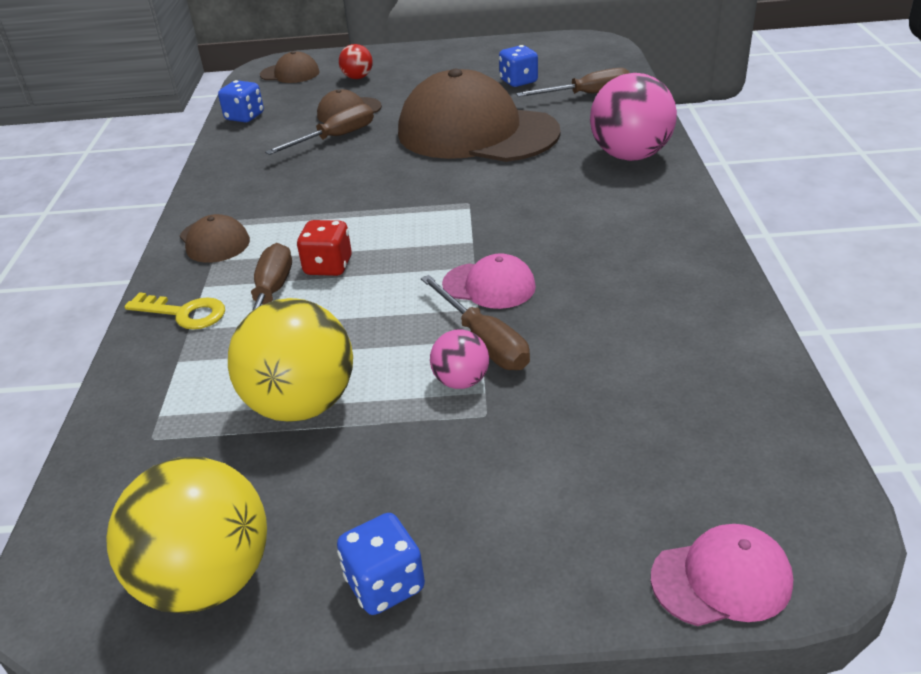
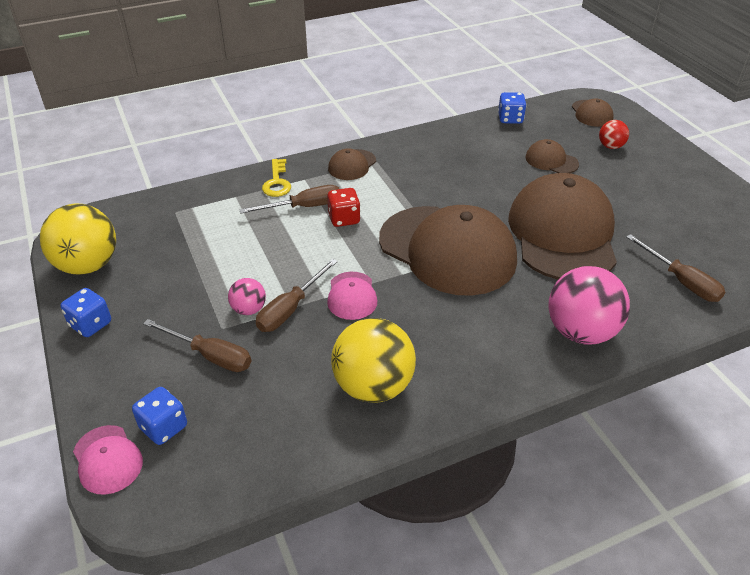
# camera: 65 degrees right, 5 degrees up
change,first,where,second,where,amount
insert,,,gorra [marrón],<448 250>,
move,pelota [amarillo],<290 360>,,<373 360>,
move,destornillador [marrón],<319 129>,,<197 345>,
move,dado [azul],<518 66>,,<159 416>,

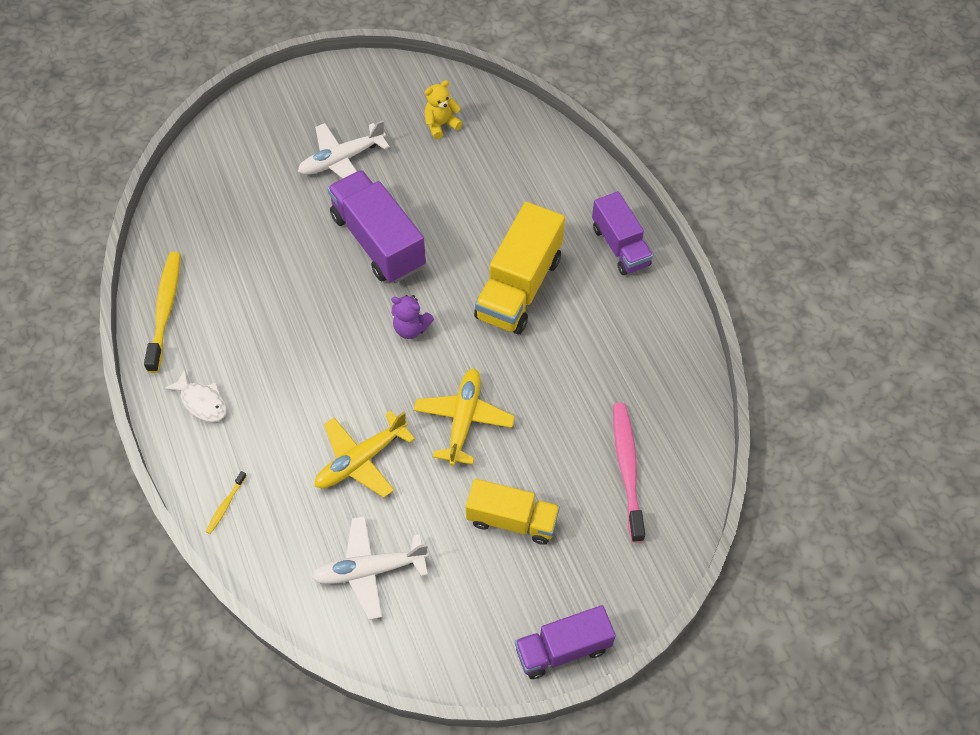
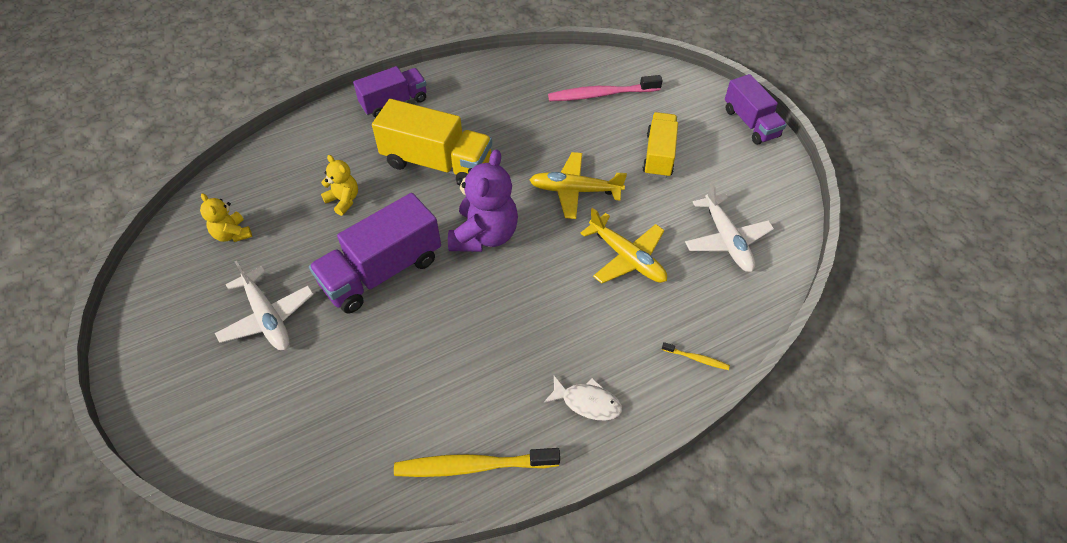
# camera: 95 degrees left, 5 degrees down
change,first,where,second,where,amount
insert,,,osito [amarillo],<339 185>,
rotate,pez [blanco],<195 395>,,<583 398>,75 degrees clockwise
resize,osito [morado],<412 317>,,<483 200>,x1.86

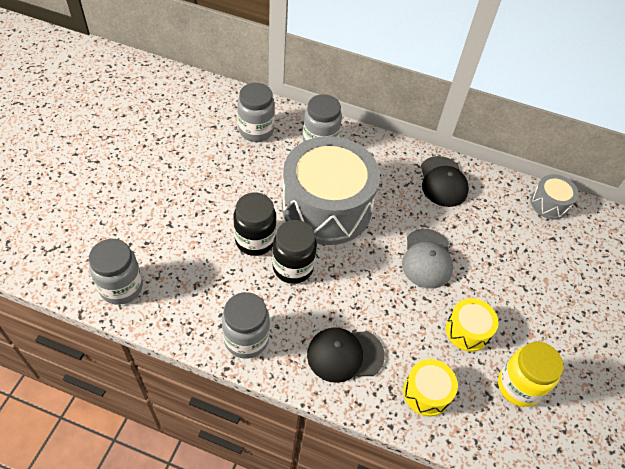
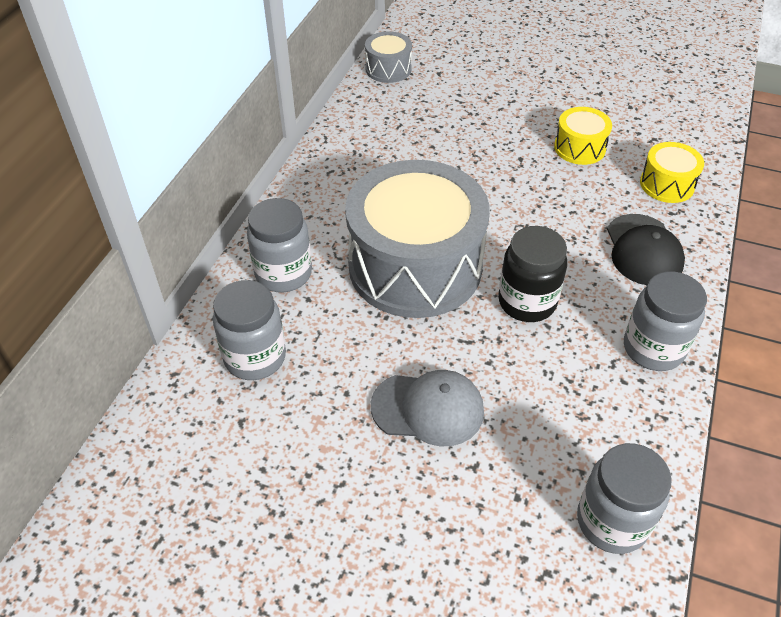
# camera: 85 degrees left, 5 degrees down
change,first,where,second,where,amount
delete,tarro [negro],<255 224>,,,
delete,gorra [negro],<445 181>,,,
delete,tarro [amarillo],<531 374>,,,
move,gorra [gris],<427 259>,,<427 408>,

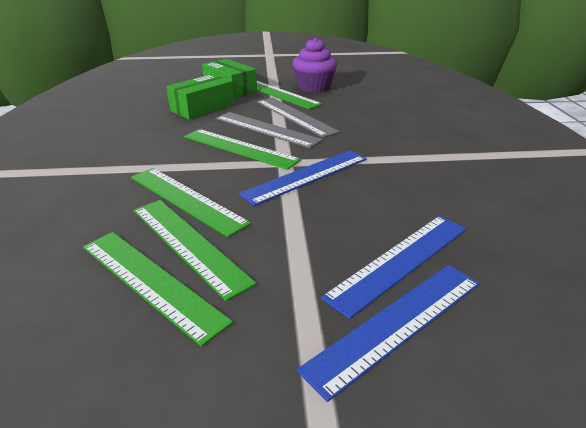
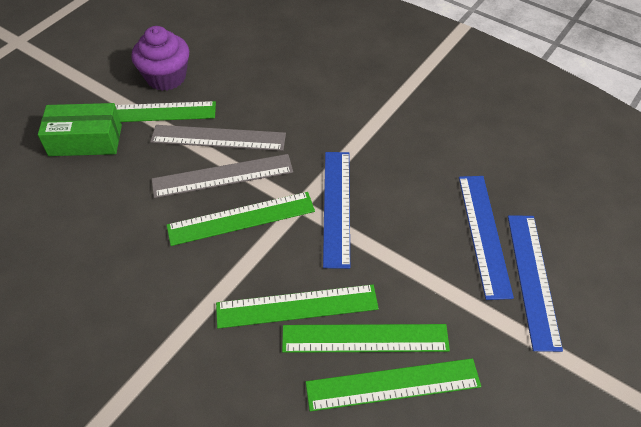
# camera: 50 degrees left, 20 degrees up
change,first,where,second,where,amount
delete,caja [verde],<200 97>,,,

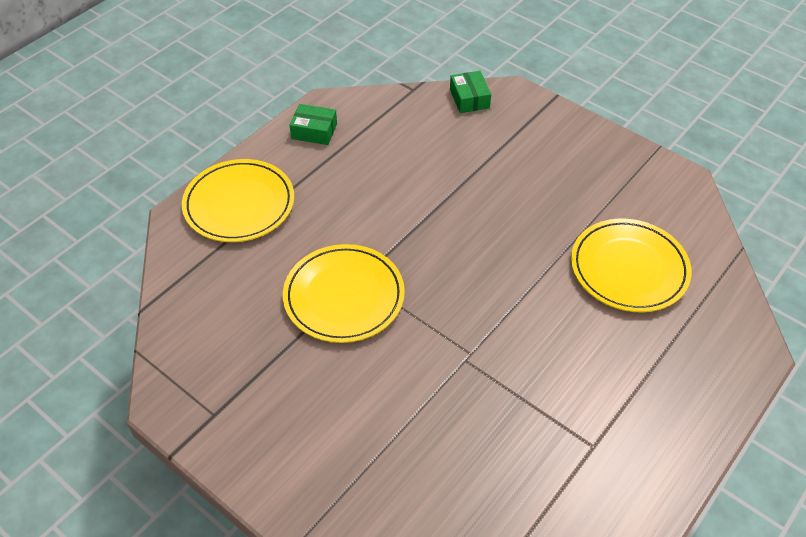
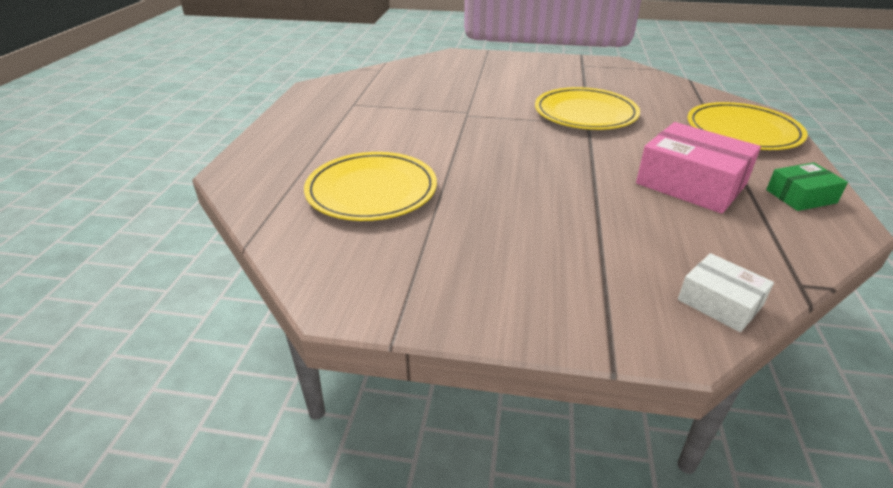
# camera: 150 degrees right, 15 degrees down
change,first,where,second,where,amount
insert,,,caja [rosa],<698 168>,
recolor,caja [verde],<470 92>,caja [blanco],<726 292>,

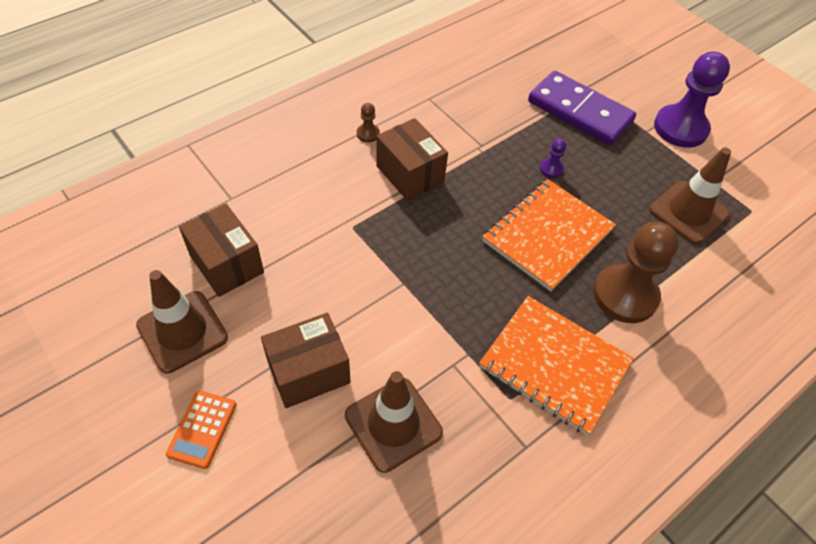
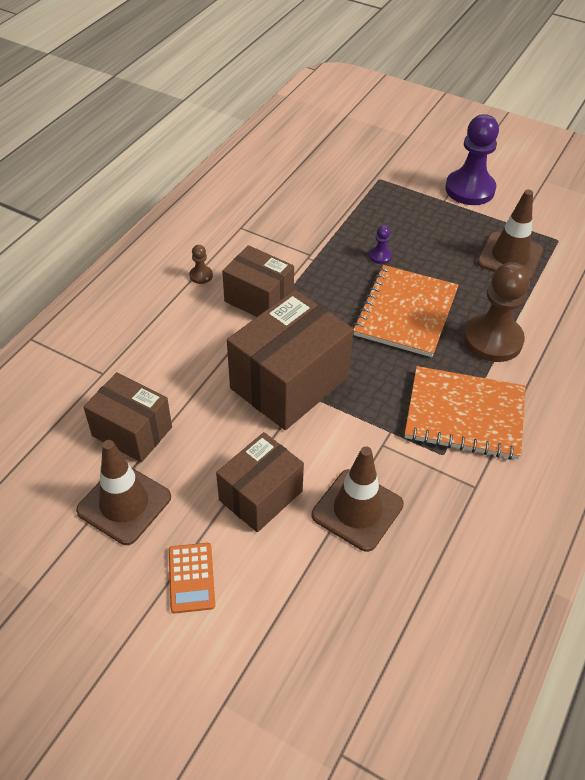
# camera: 20 degrees left, 5 degrees down
change,first,where,second,where,amount
delete,ficha de dominó [morado],<582 108>,,,
insert,,,caja [marrón],<290 360>,

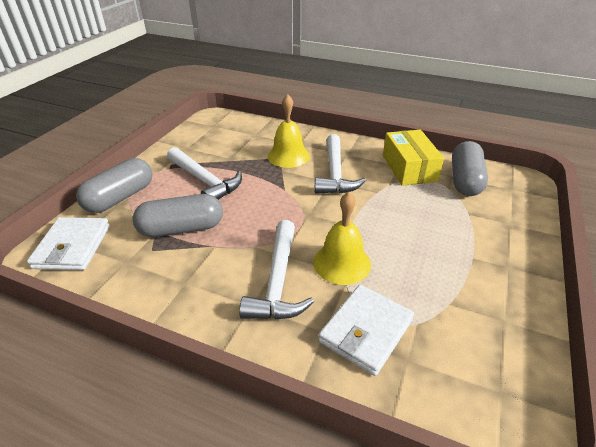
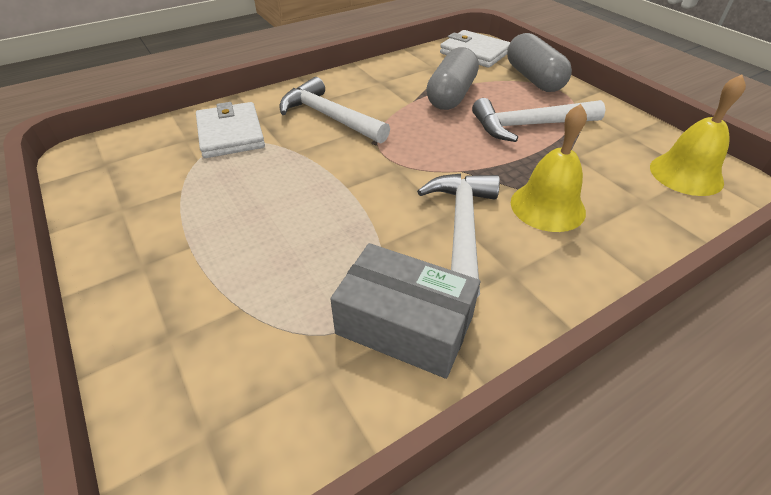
# camera: 125 degrees right, 5 degrees up
change,first,where,second,where,amount
delete,cápsula [gris],<470 168>,,,
move,campana [amarillo],<342 238>,,<698 135>,
recolor,caja [amarillo],<413 158>,caja [gris],<405 311>,
rotate,martillo [blanco],<340 164>,,<458 235>,60 degrees clockwise

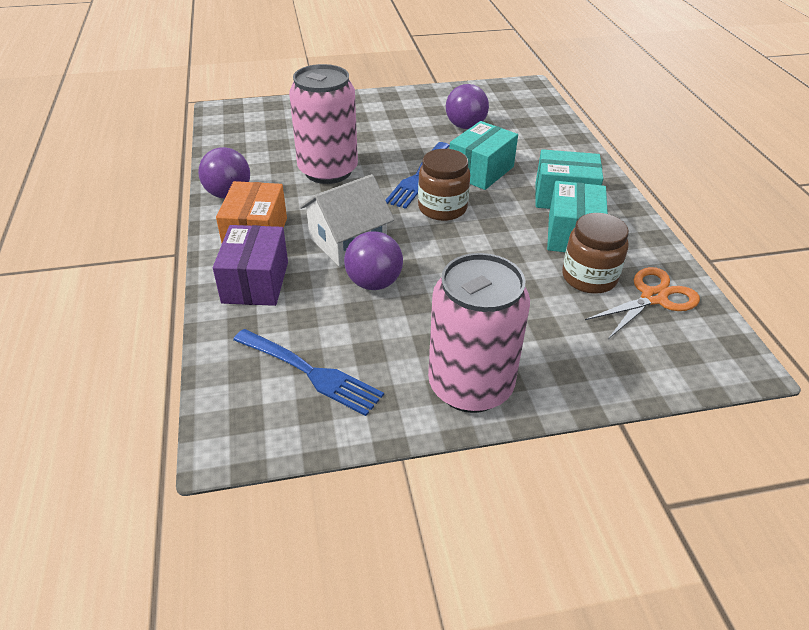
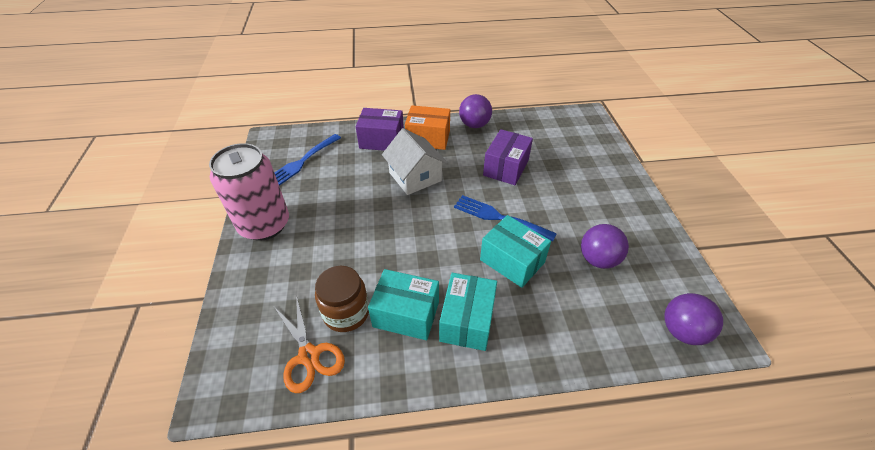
# camera: 95 degrees right, 5 degrees up
change,first,where,second,where,amount
delete,tarro [marrón],<444 185>,,,
move,pelota [morado],<373 260>,,<693 319>,
replace,lata [rosa],<323 124>,caja [morado],<508 157>,

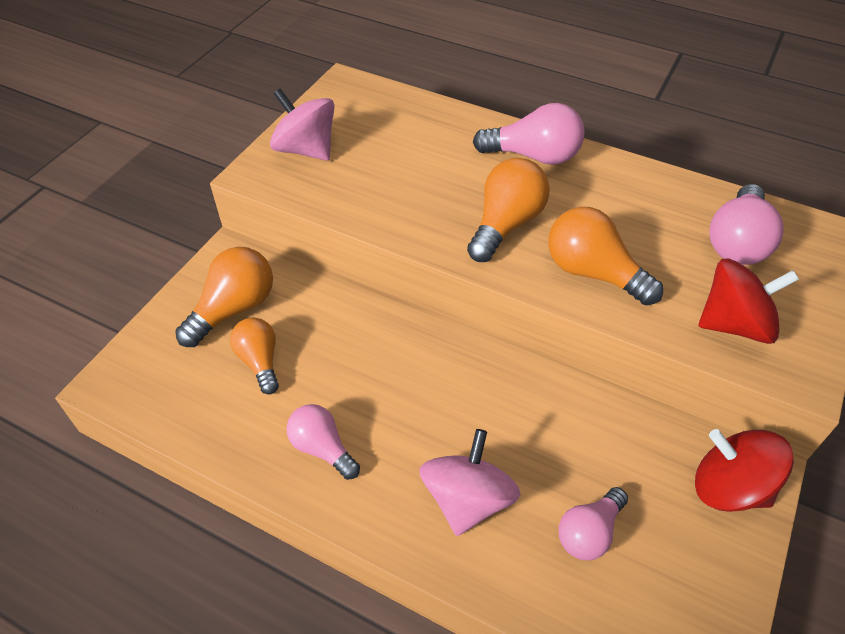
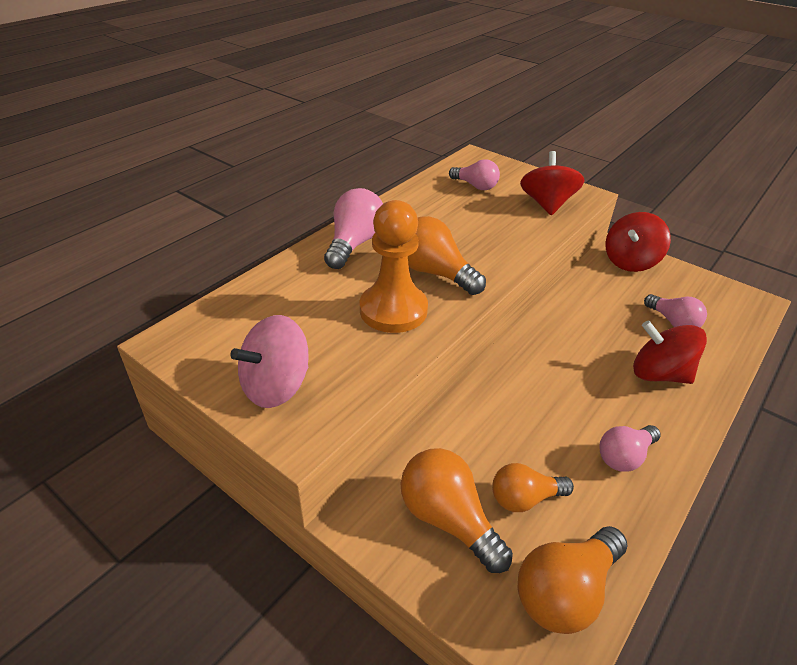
# camera: 80 degrees left, 10 degrees down
change,first,where,second,where,amount
insert,,,peón [naranja],<394 266>,
move,bombilla [naranja],<605 256>,,<572 580>,
recolor,peonza [rosa],<469 482>,peonza [rojo],<670 352>,
resize,bombilla [rosa],<746 224>,,<474 174>,x0.67

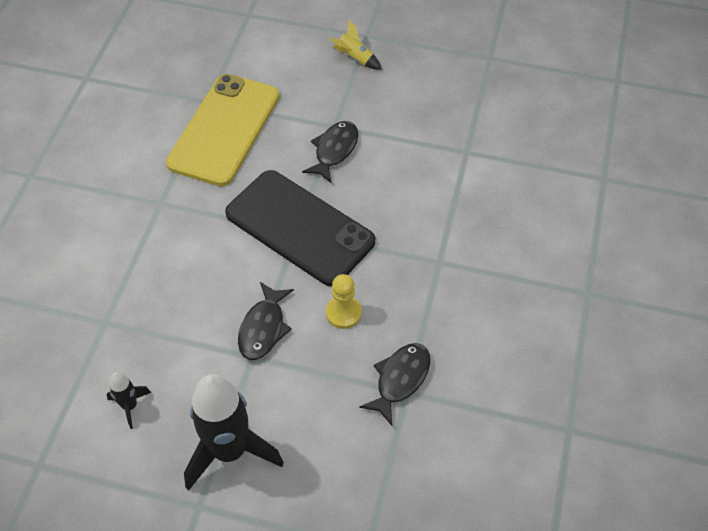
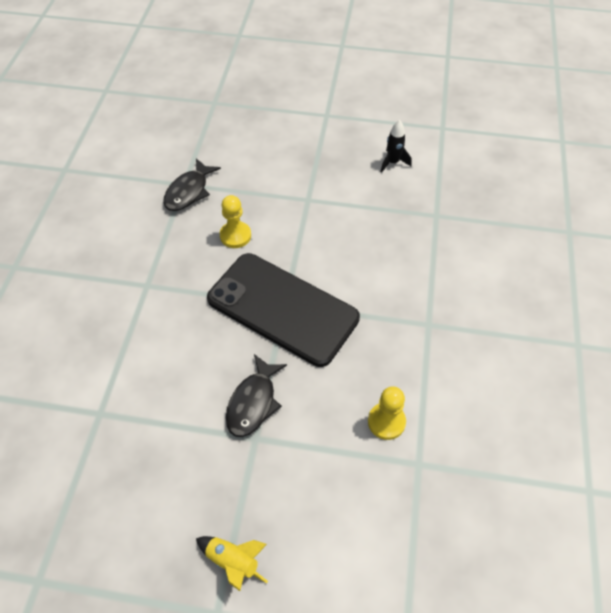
# camera: 175 degrees right, 0 degrees up
change,first,where,second,where,amount
delete,cohete [negro],<234 432>,,,
delete,pez [negro],<266 321>,,,
replace,móvil [amarillo],<223 130>,peón [amarillo],<387 413>,

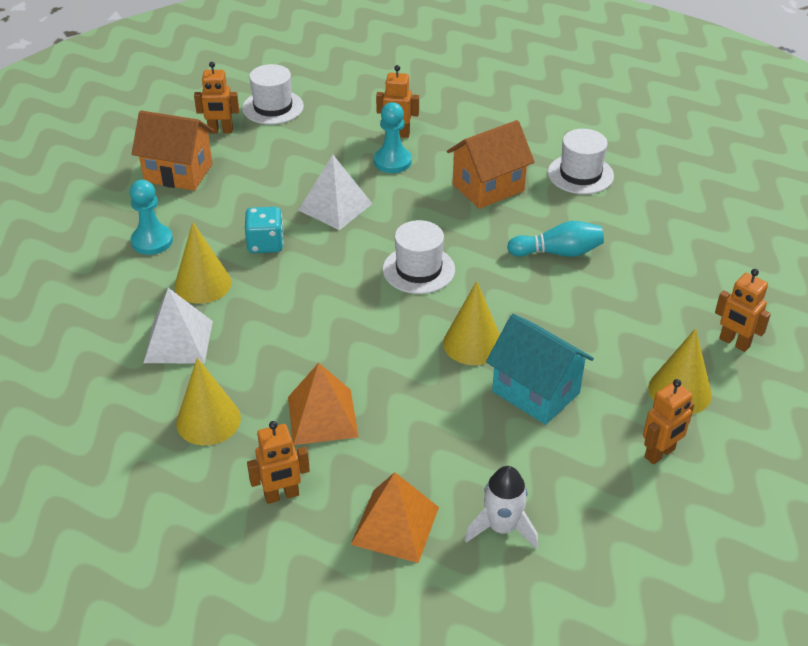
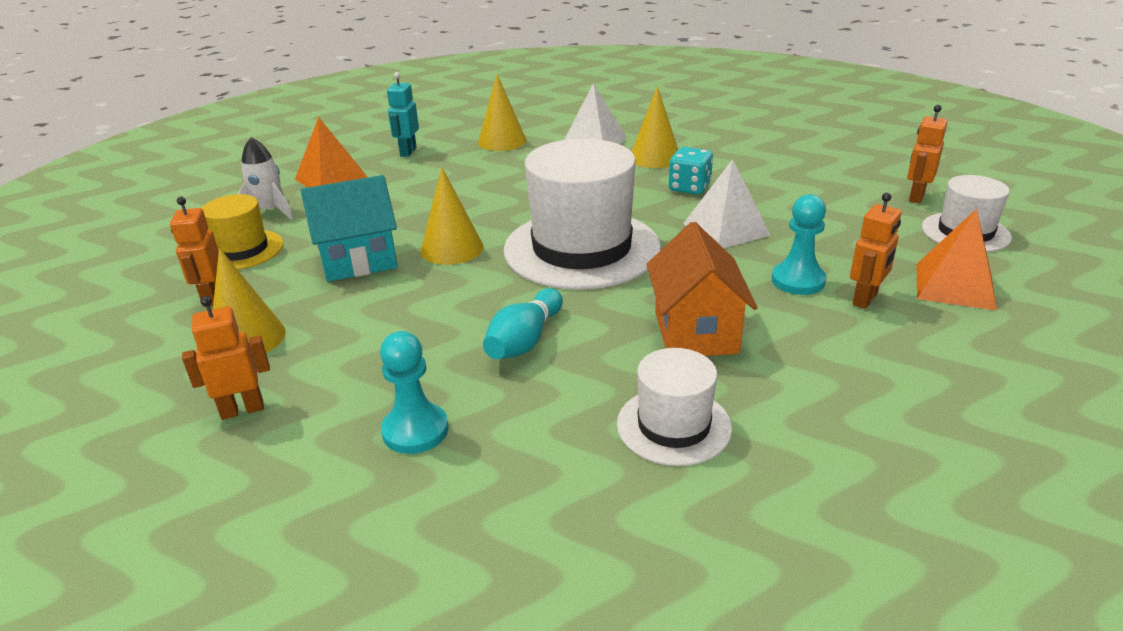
# camera: 120 degrees right, 10 degrees down
change,first,where,second,where,amount
delete,casa [naranja],<173 150>,,,
insert,,,sombrero [amarillo],<242 232>,
move,peón [turquesa],<151 217>,,<414 392>,
move,pirámide [naranja],<323 404>,,<957 260>,
recolor,robot [naranja],<278 462>,robot [turquesa],<403 114>,
resize,sombrero [blanco],<419 257>,,<582 214>,x1.90

